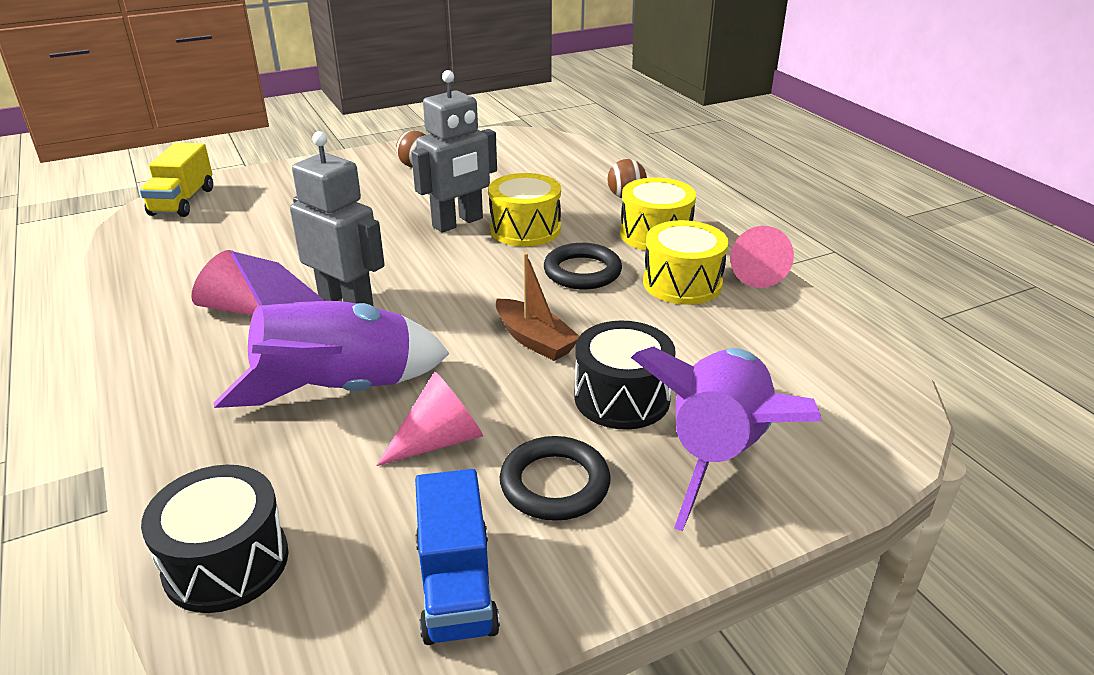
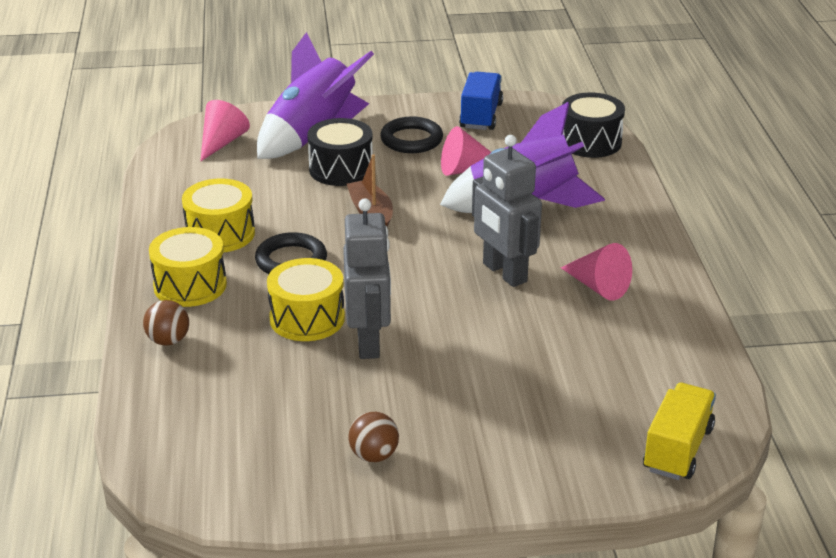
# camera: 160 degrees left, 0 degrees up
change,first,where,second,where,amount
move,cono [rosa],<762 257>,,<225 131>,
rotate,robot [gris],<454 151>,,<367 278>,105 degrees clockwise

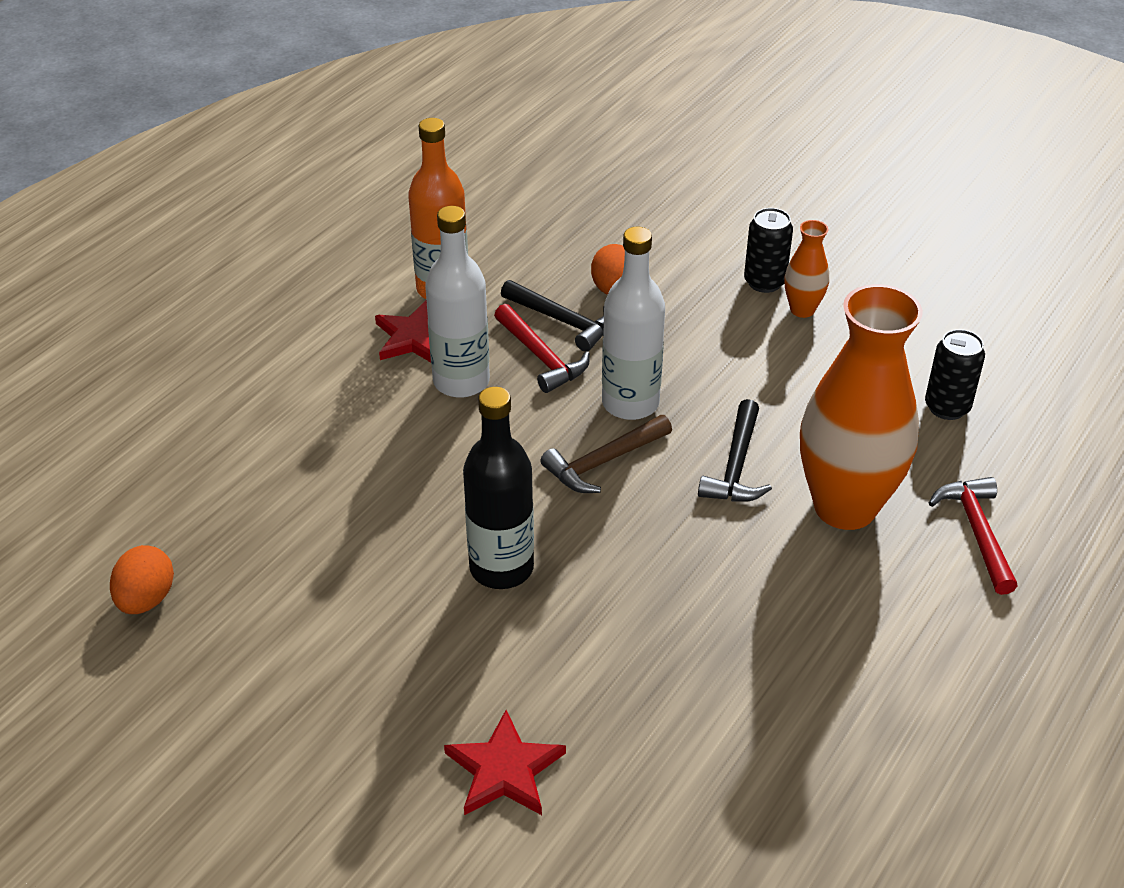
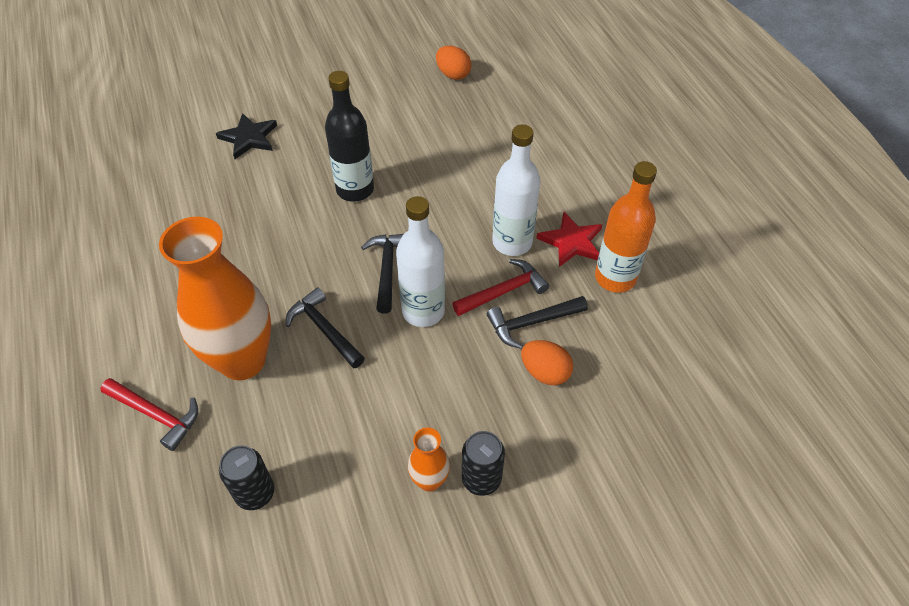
# camera: 125 degrees right, 10 degrees up
change,first,where,second,where,amount
recolor,estrella [rojo],<505 762>,estrella [negro],<246 136>,
recolor,martillo [marrón],<606 454>,martillo [negro],<382 274>,
rotate,martillo [rojo],<542 348>,,<500 287>,150 degrees clockwise

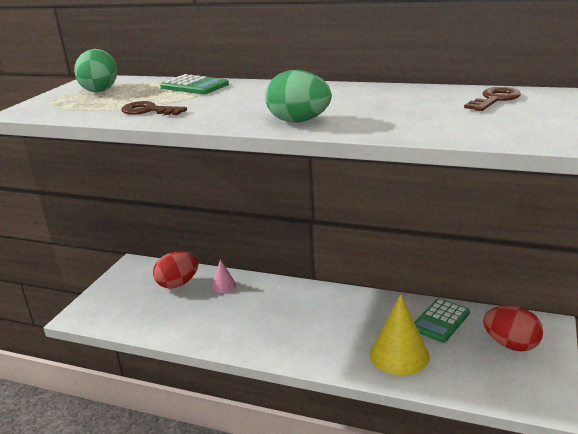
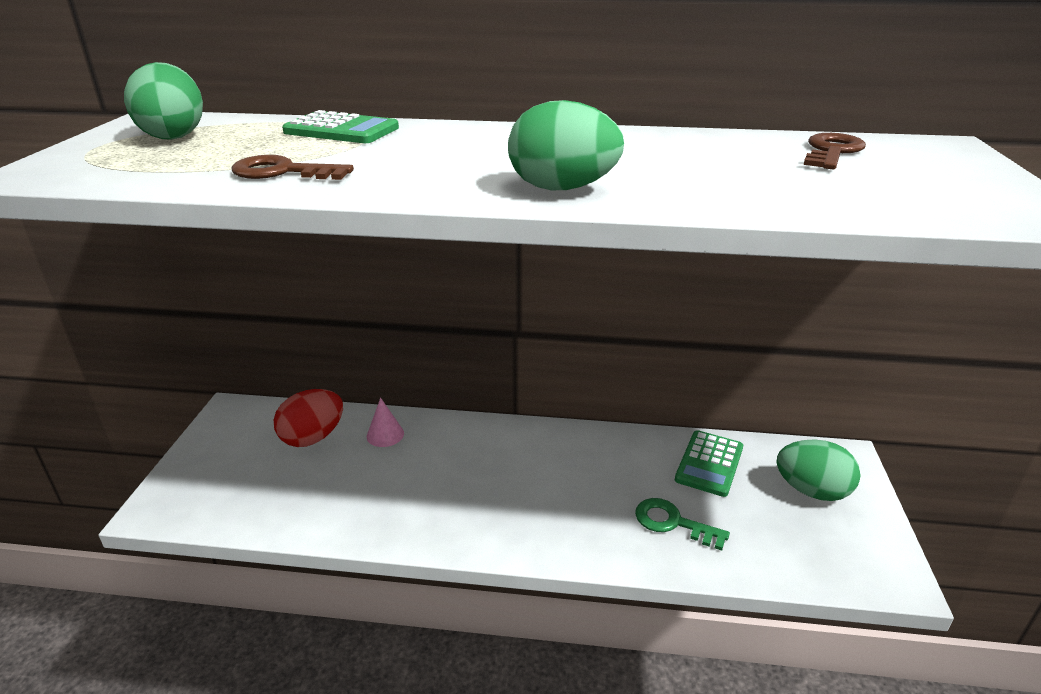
# camera: 15 degrees left, 5 degrees up
change,first,where,second,where,amount
replace,cono [amarillo],<400 334>,llave [verde],<682 524>,
recolor,huevo [rojo],<513 328>,huevo [verde],<818 470>,

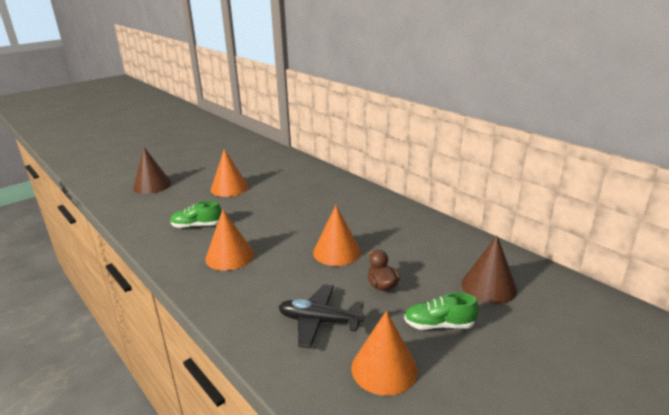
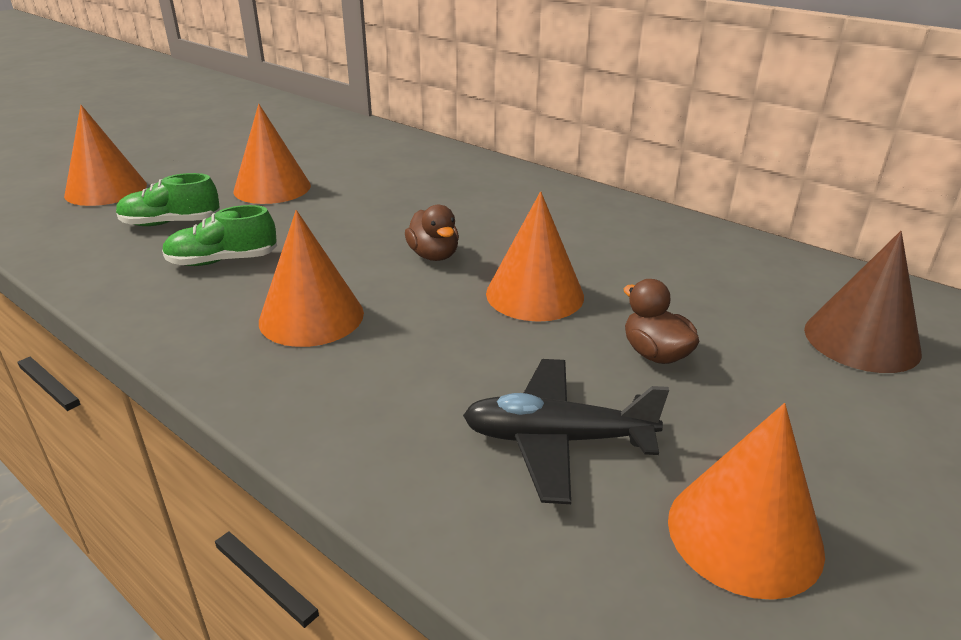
# camera: 10 degrees left, 5 degrees up
change,first,where,second,where,amount
insert,,,pato [marrón],<432 233>,
move,zapato [verde],<441 311>,,<168 199>,
recolor,cono [marrón],<152 170>,cono [naranja],<105 155>,

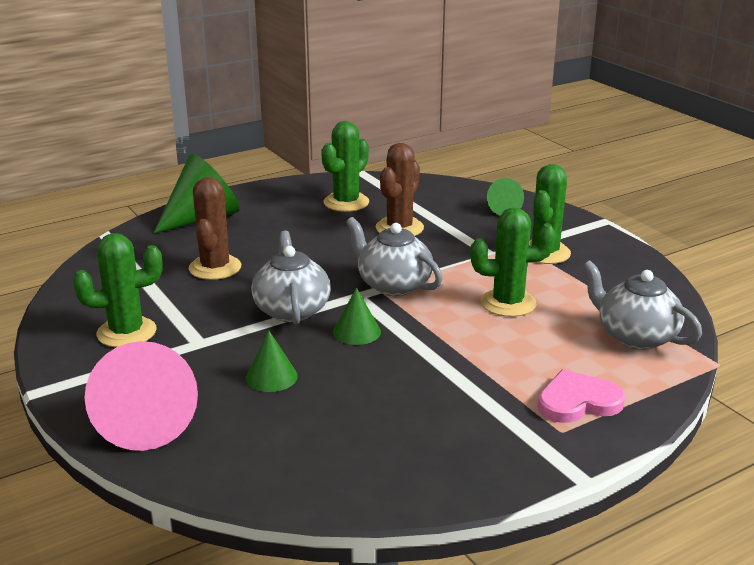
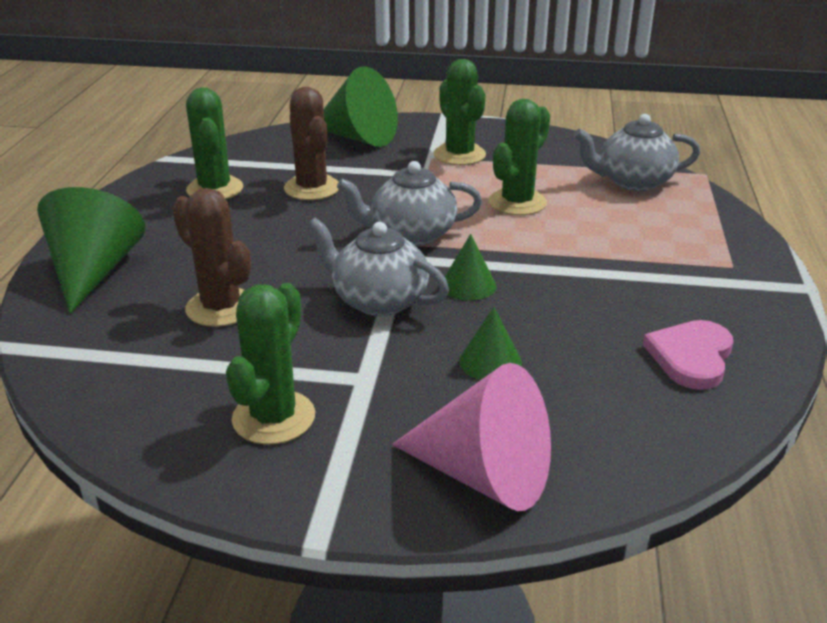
# camera: 50 degrees left, 5 degrees up
change,first,where,second,where,amount
move,corazón [rosa],<581 396>,,<688 355>,
resize,cono [verde],<505 197>,,<361 106>,x1.90

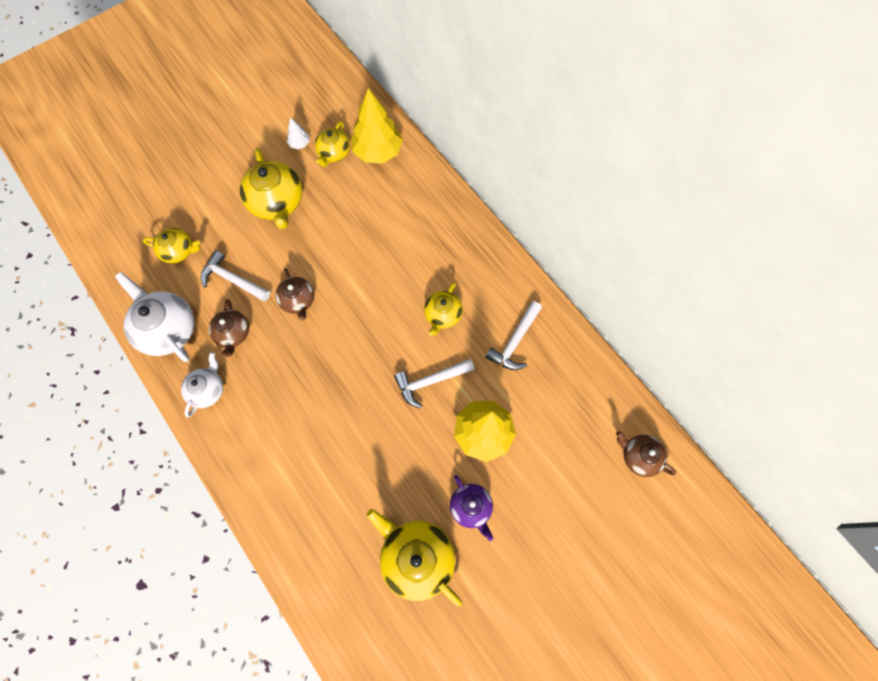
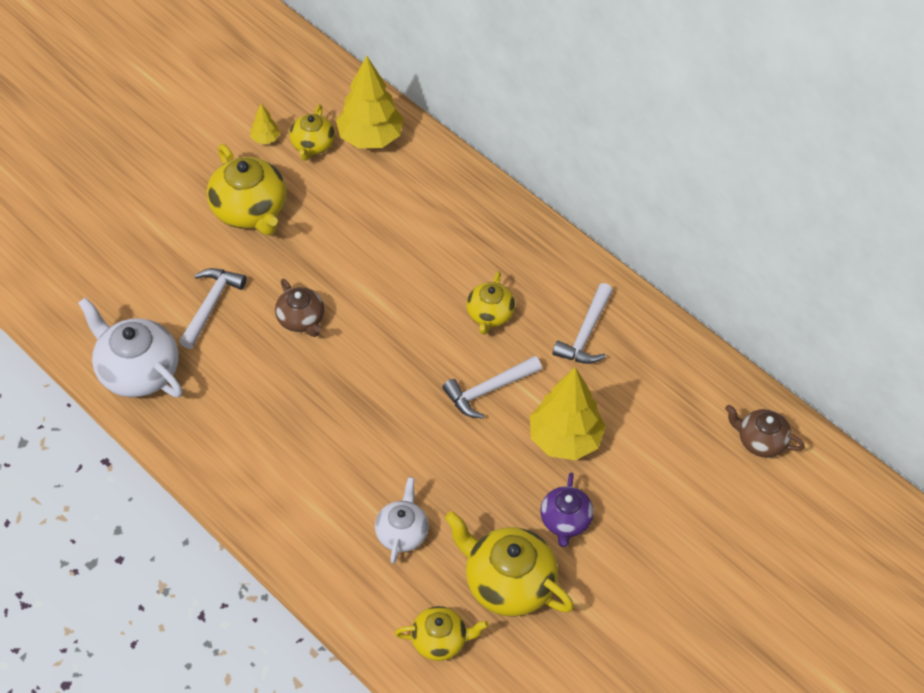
# camera: 10 degrees left, 15 degrees down
change,first,where,second,where,amount
delete,tetera [marrón],<229 328>,,,
move,tetera [amarillo],<171 246>,,<441 633>,
move,tetera [blanco],<202 385>,,<402 520>,
recolor,árbol [blanco],<298 133>,árbol [amarillo],<265 124>,
rotate,martillo [blanco],<235 276>,,<212 308>,90 degrees clockwise
rotate,tetera [morado],<471 508>,,<567 510>,45 degrees clockwise

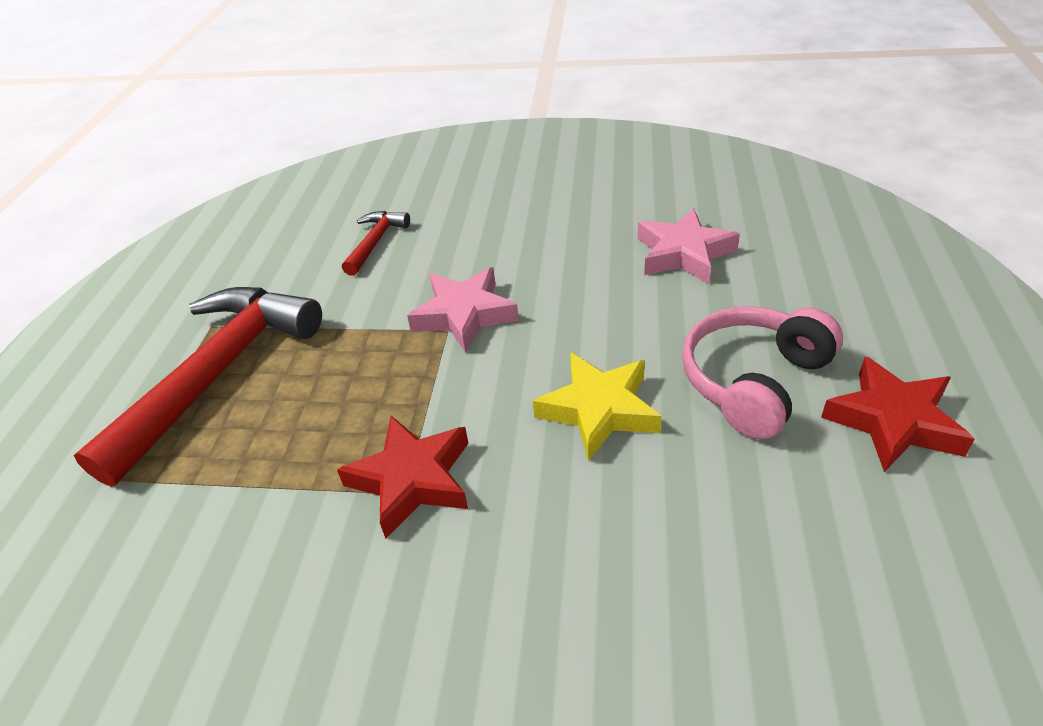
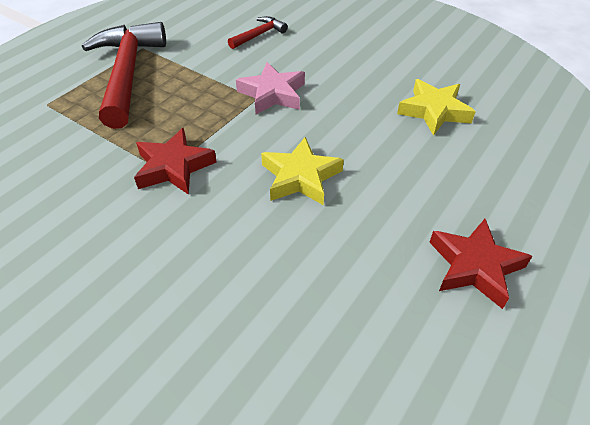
# camera: 25 degrees right, 5 degrees up
change,first,where,second,where,amount
delete,auriculares [rosa],<762 373>,,,
recolor,estrella [rosa],<689 246>,estrella [amarillo],<436 107>,
rotate,martillo [rojo],<198 387>,,<124 75>,60 degrees counterclockwise

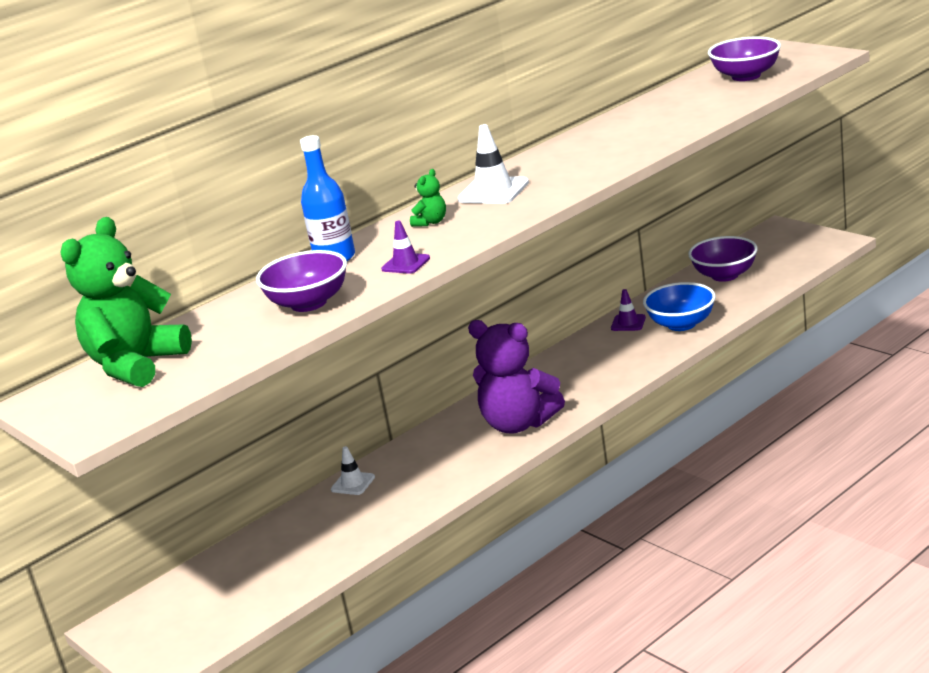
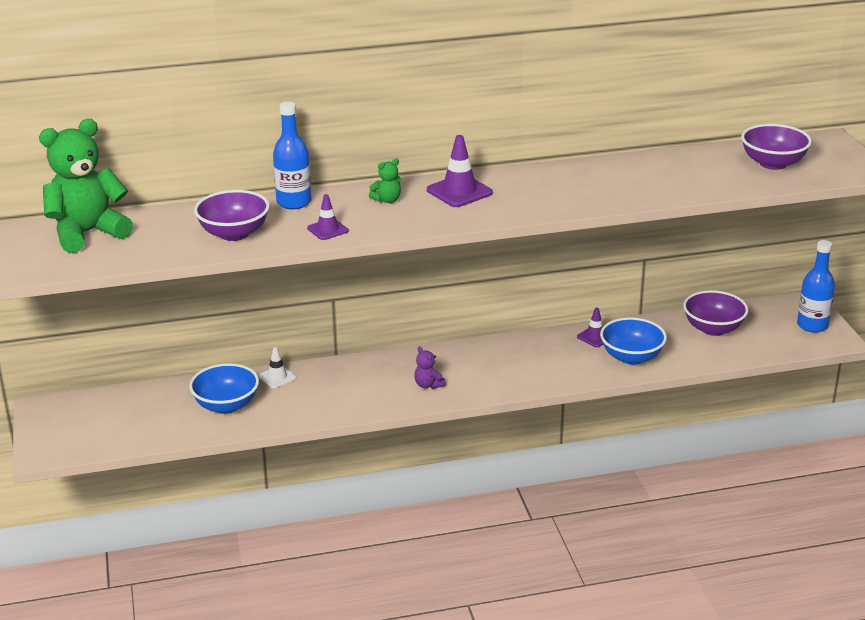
# camera: 25 degrees right, 5 degrees up
change,first,where,second,where,amount
insert,,,cuenco [azul],<224 388>,
insert,,,botella [azul],<816 286>,
recolor,cono de tráfico [blanco],<493 164>,cono de tráfico [morado],<460 171>,
resize,osito [morado],<516 376>,,<430 367>,x0.41

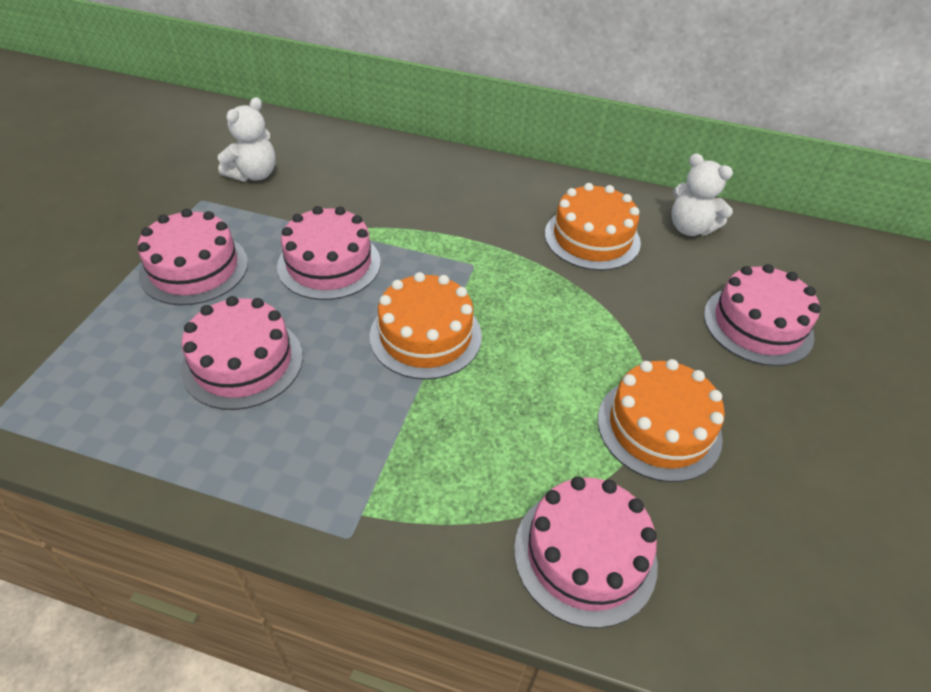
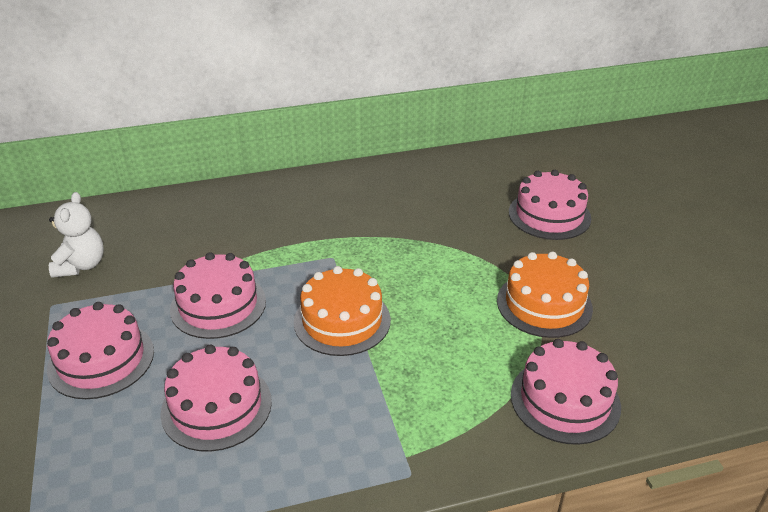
# camera: 30 degrees left, 10 degrees down
change,first,where,second,where,amount
delete,tarta [naranja],<593 227>,,,
delete,osito [blanco],<702 194>,,,

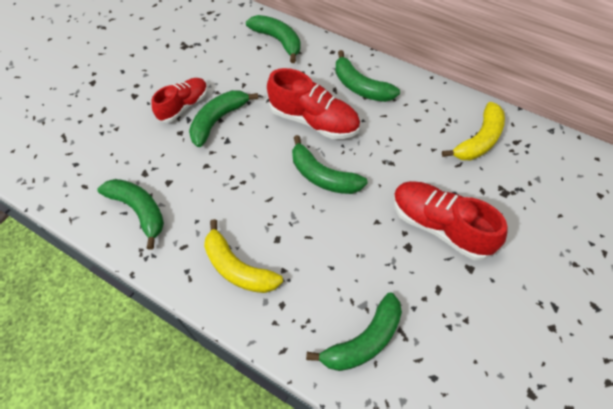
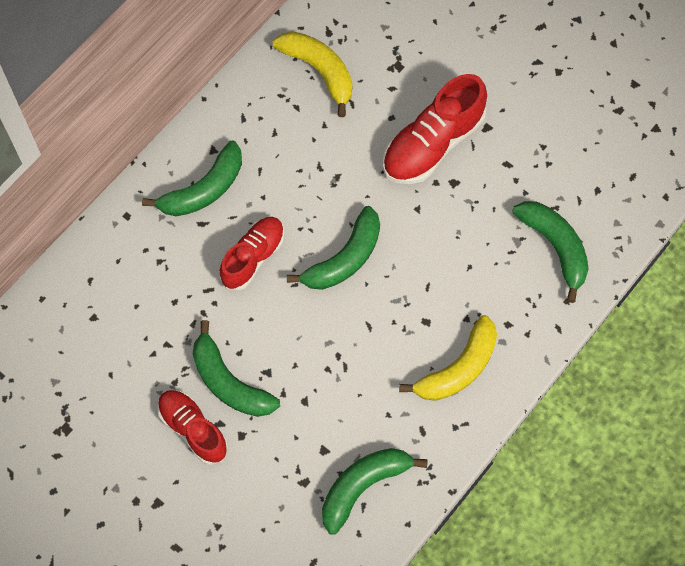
# camera: 85 degrees left, 10 degrees up
change,first,where,second,where,amount
delete,plátano [verde],<273 39>,,,
resize,zapato [rojo],<313 103>,,<252 253>,x0.66

